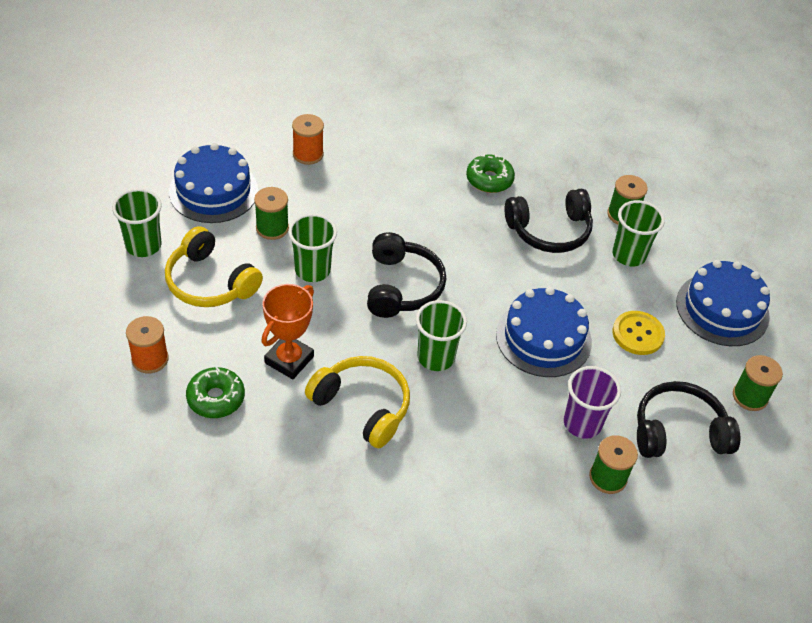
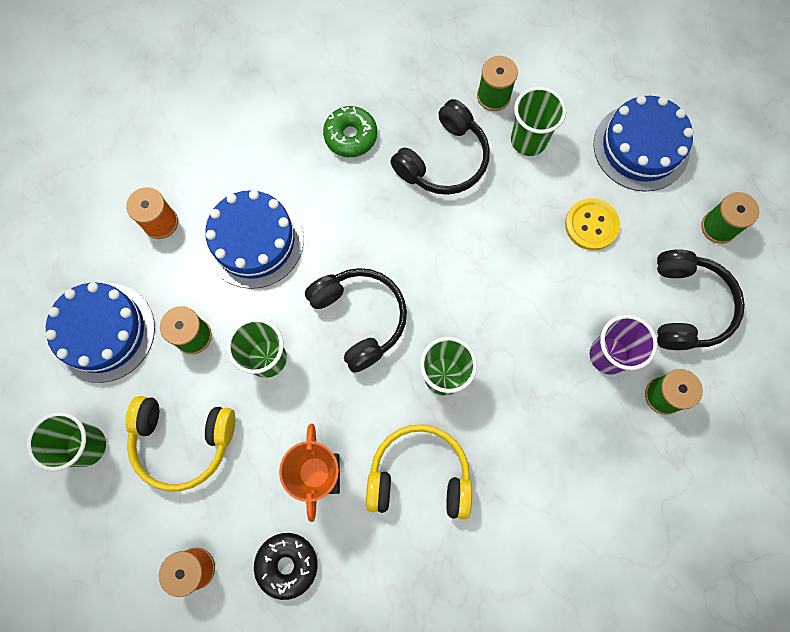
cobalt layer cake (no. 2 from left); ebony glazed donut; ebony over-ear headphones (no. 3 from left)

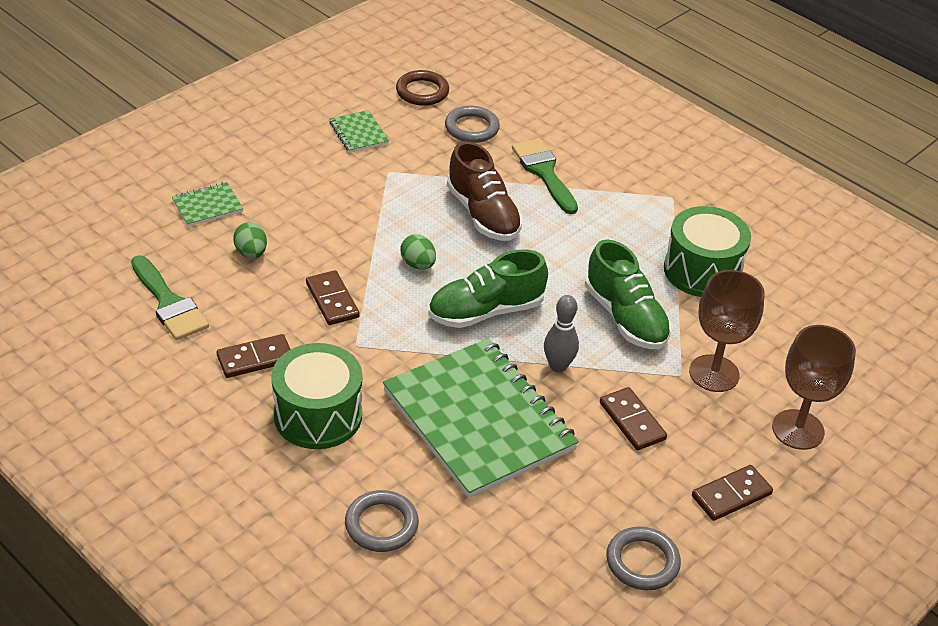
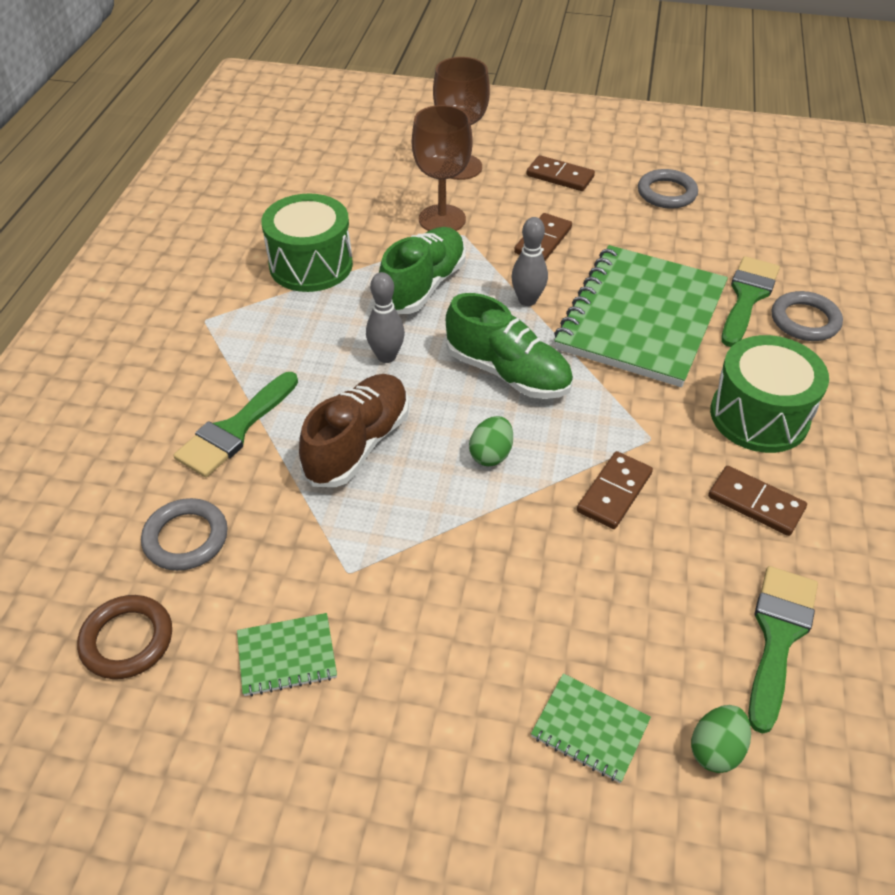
gray tenpin (no. 1 from left); emerald paint brush (no. 2 from left); emerald egg shape (no. 2 from left); emerald notepad (no. 1 from left)

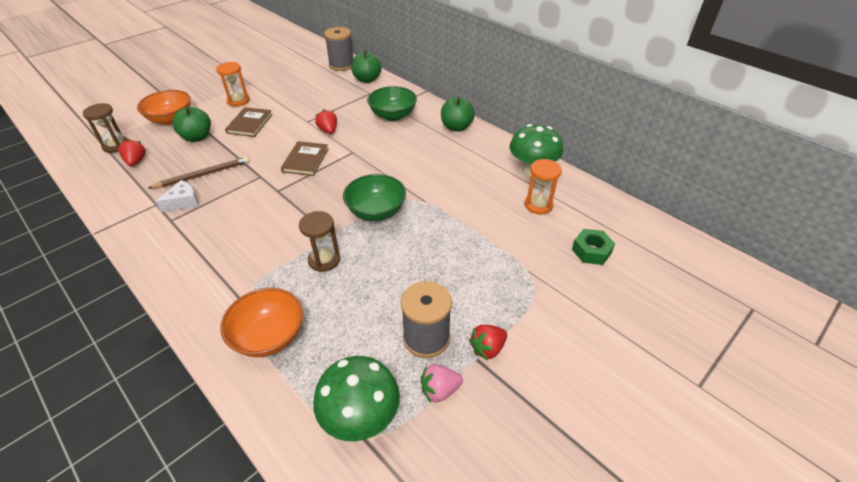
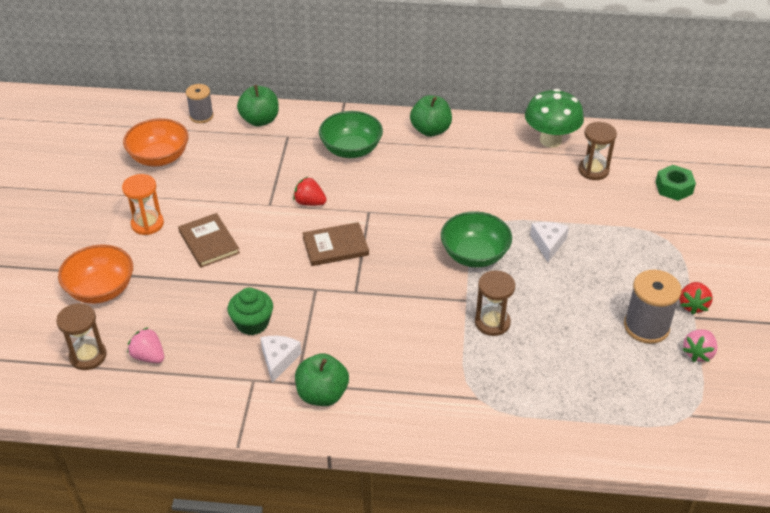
emerald toadstool (no. 1 from left in the first image); snow-white piece of cheese (no. 2 from left); emerald toy apple (no. 2 from left); orange serving bowl (no. 2 from left); emerald cupcake; rosy berry (no. 1 from left); brown sand timer (no. 3 from left); brown book (no. 2 from left); gray spool (no. 1 from left)

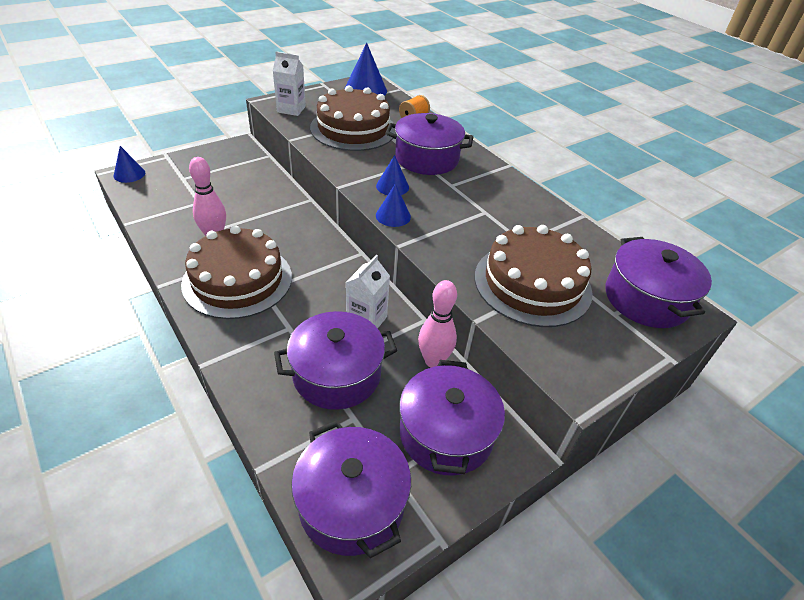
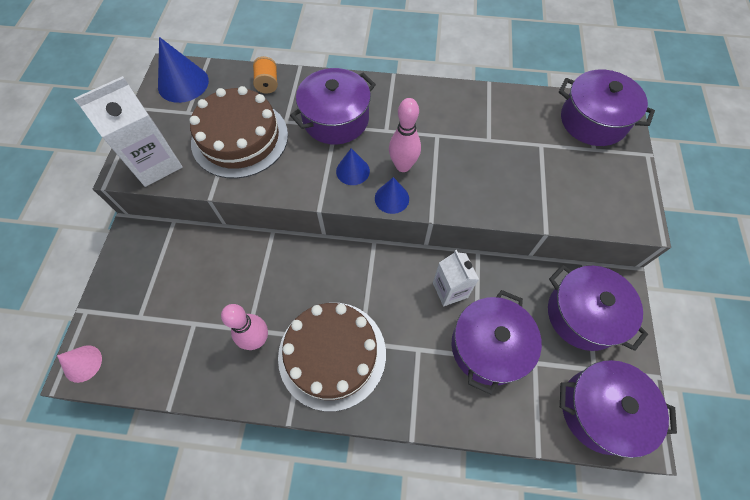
brown layer cake (no. 3 from left in the first image); rosy tenpin (no. 2 from left); rosy cone; snow-white milk carton (no. 1 from left)

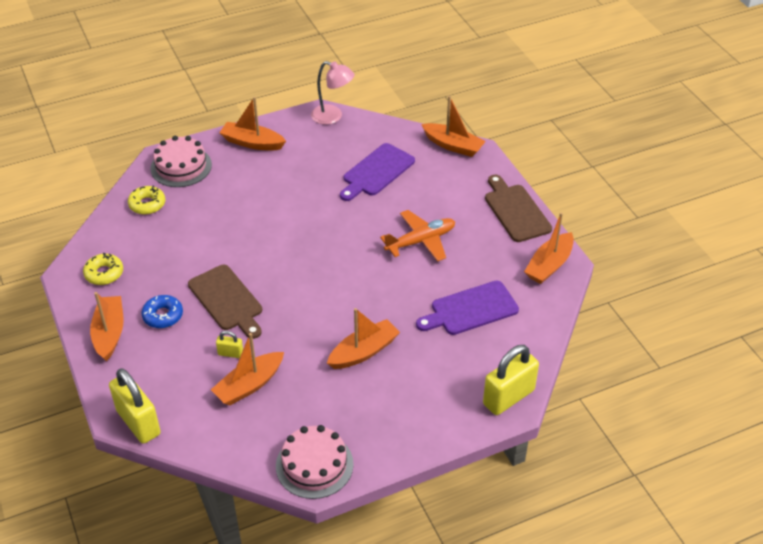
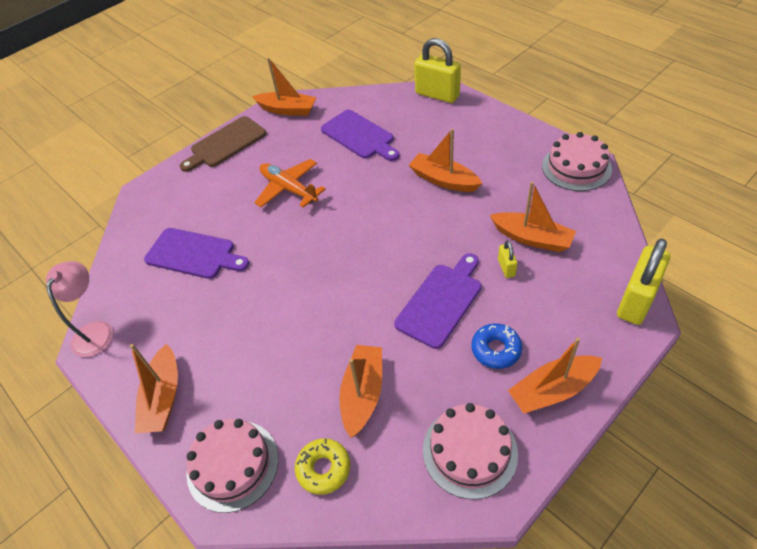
orange toy boat (no. 3 from left); rosy layer cake (no. 2 from left); violet bread board (no. 3 from left)

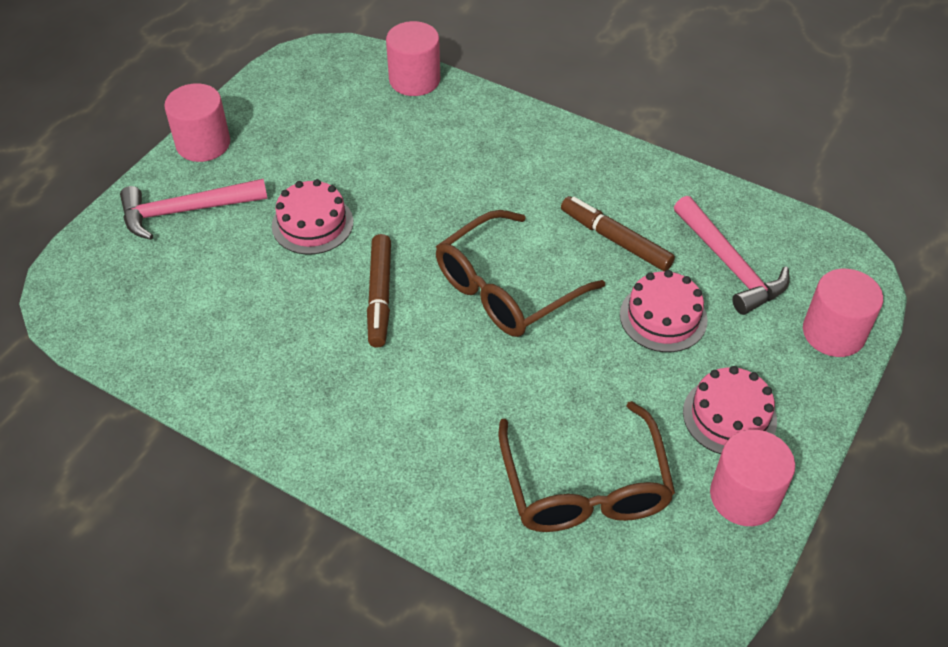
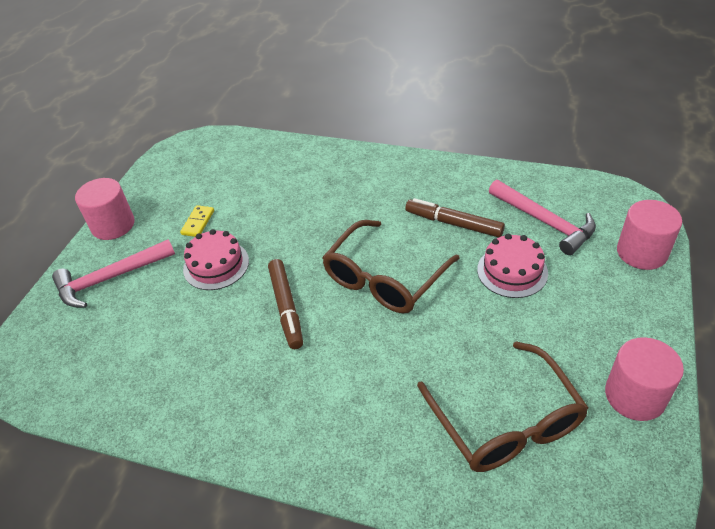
rosy cylinder (no. 2 from left in the first image); rosy layer cake (no. 3 from left in the first image); bright yellow domino piece

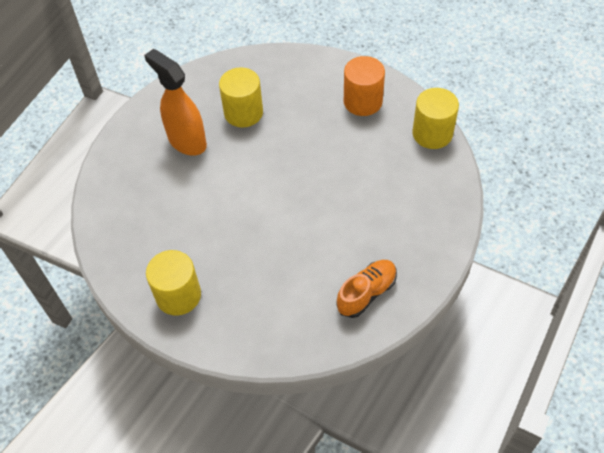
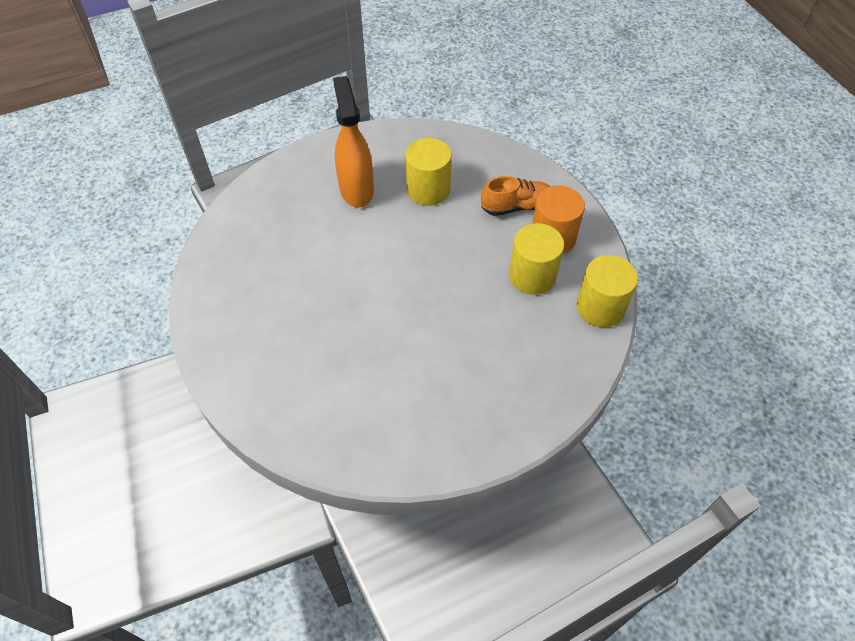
bright yellow cylinder (no. 2 from left); orange lace-up shoe

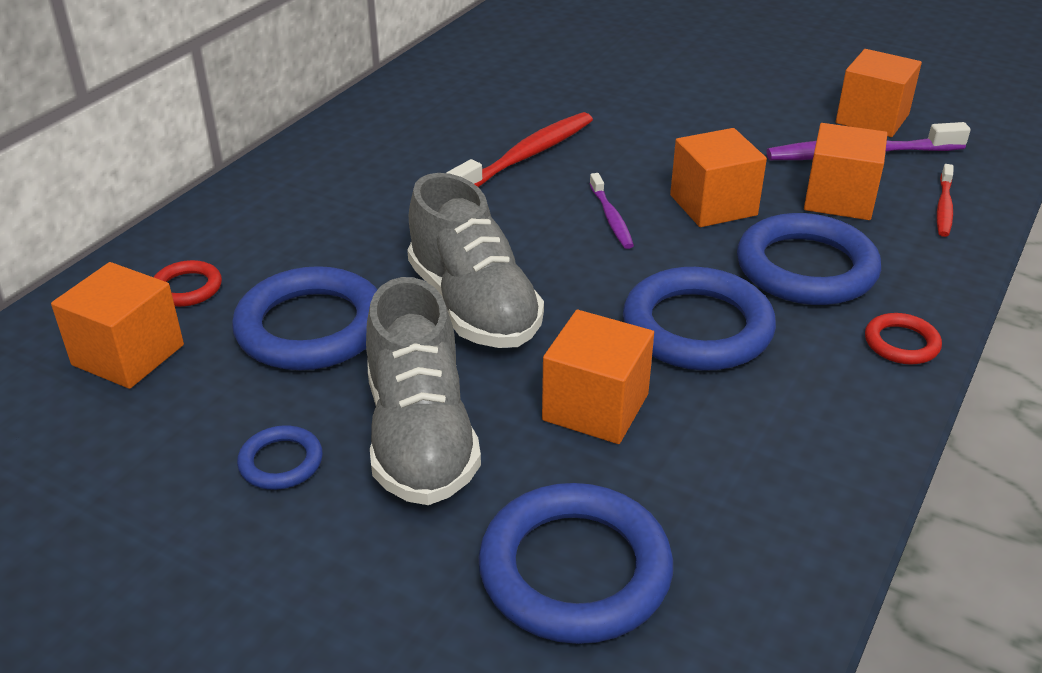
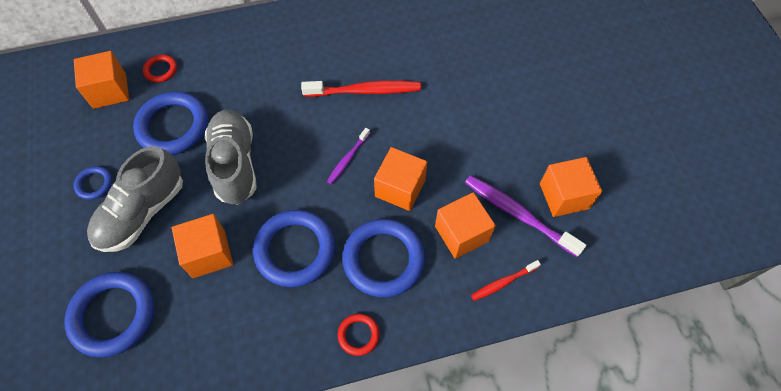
gray lace-up shoe (no. 2 from left)

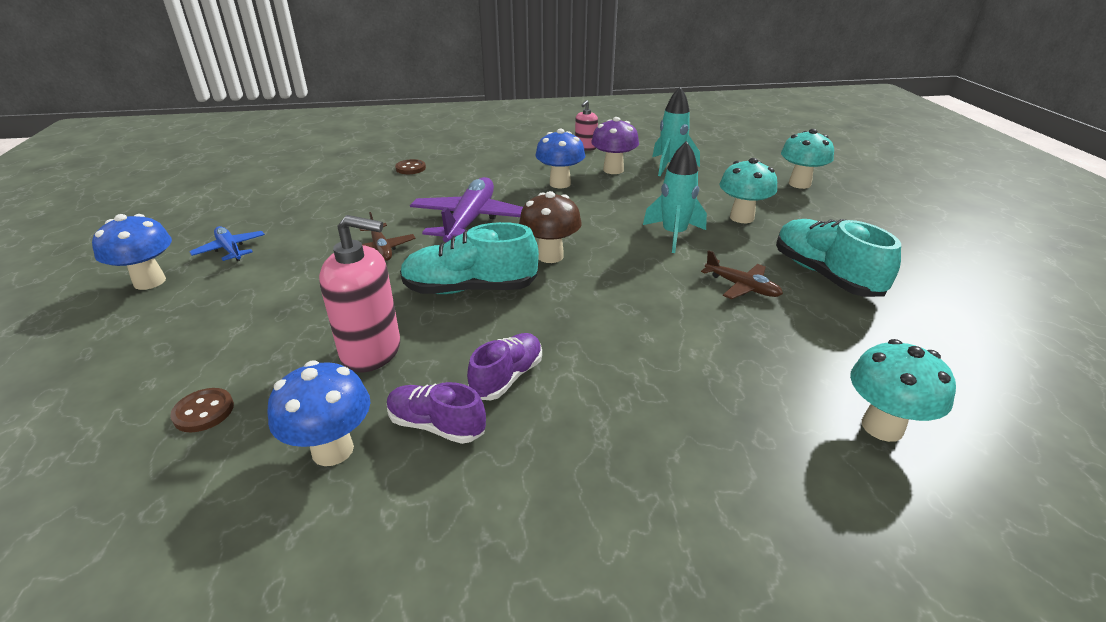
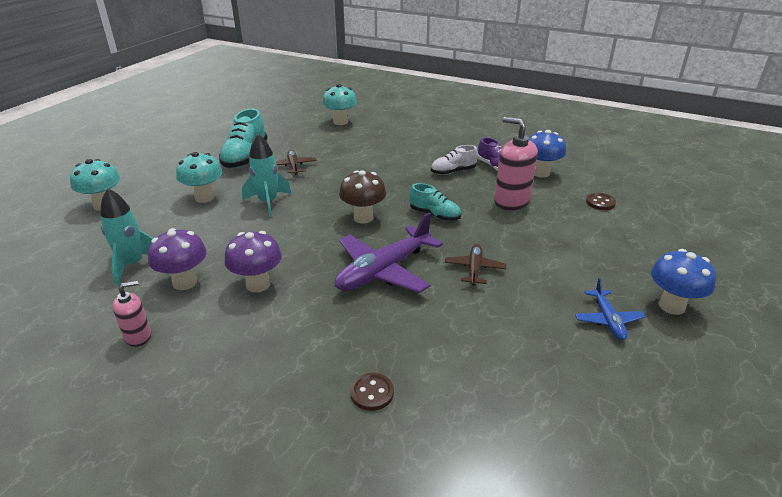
snow-white lace-up shoe; violet toadstool (no. 2 from left); teal lace-up shoe (no. 2 from left)

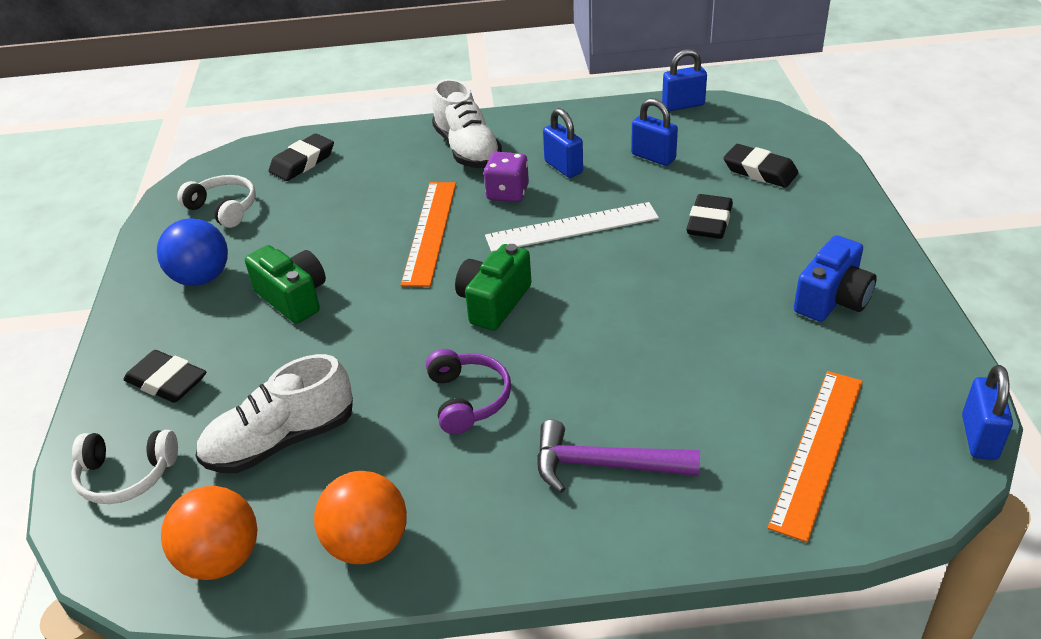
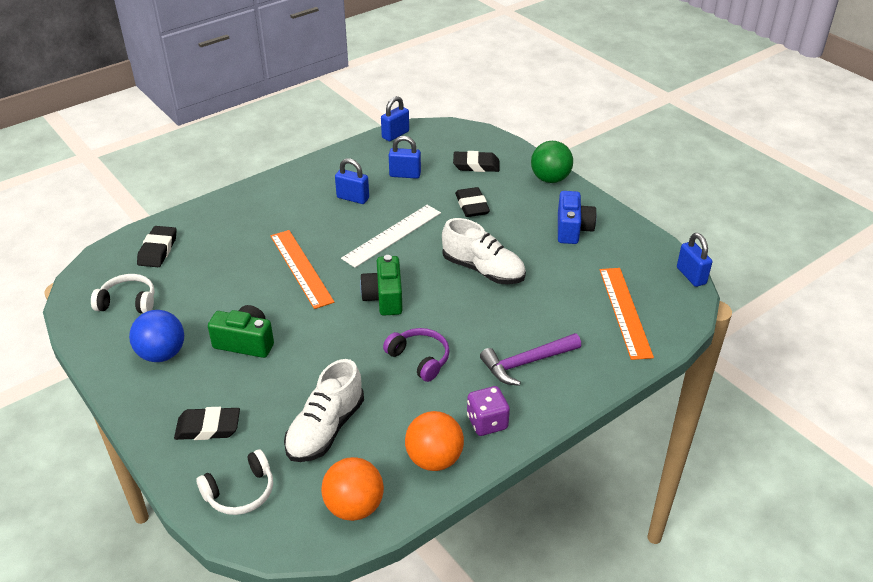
emerald sphere; snow-white lace-up shoe (no. 2 from left); violet dice

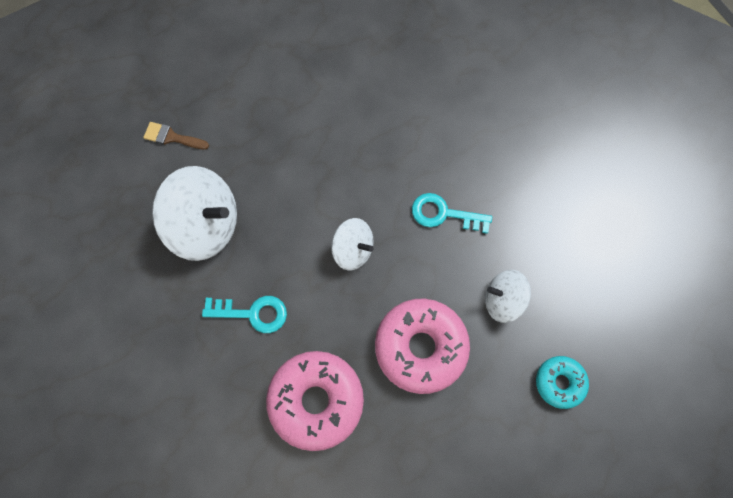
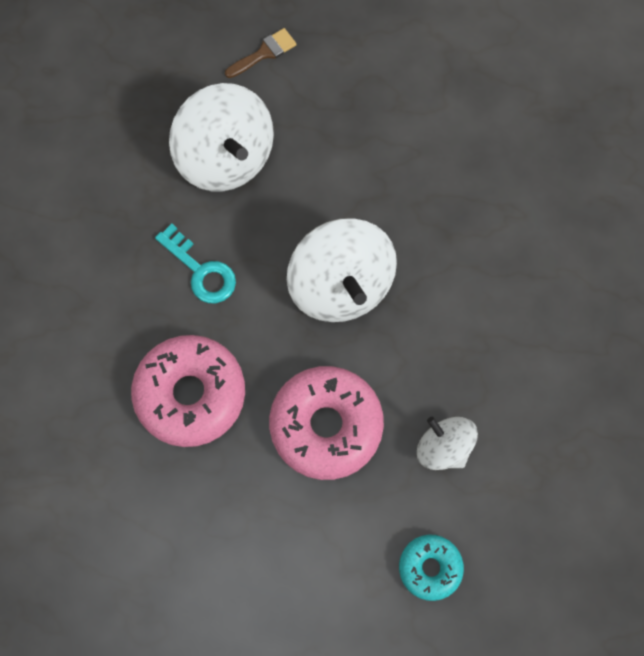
teal door key (no. 2 from left in the first image); brown paint brush; snow-white whirligig (no. 2 from left)

